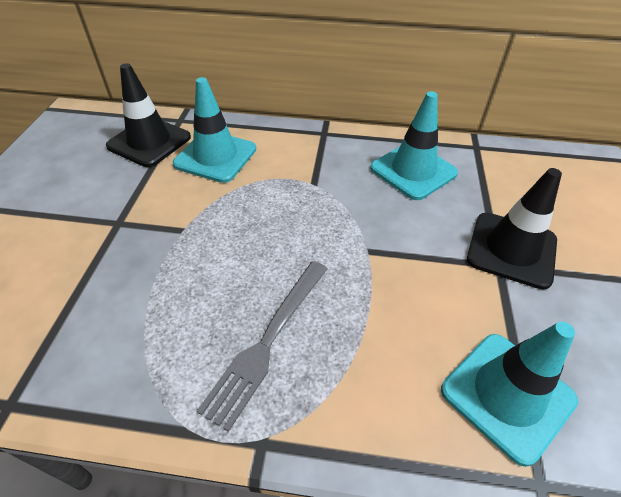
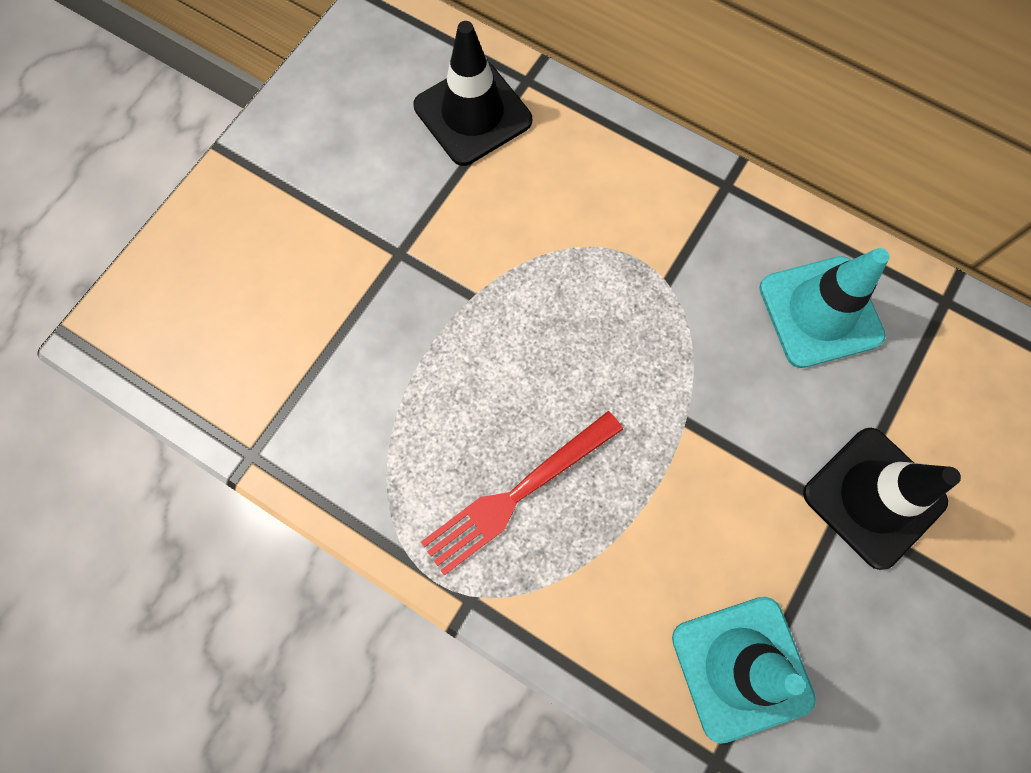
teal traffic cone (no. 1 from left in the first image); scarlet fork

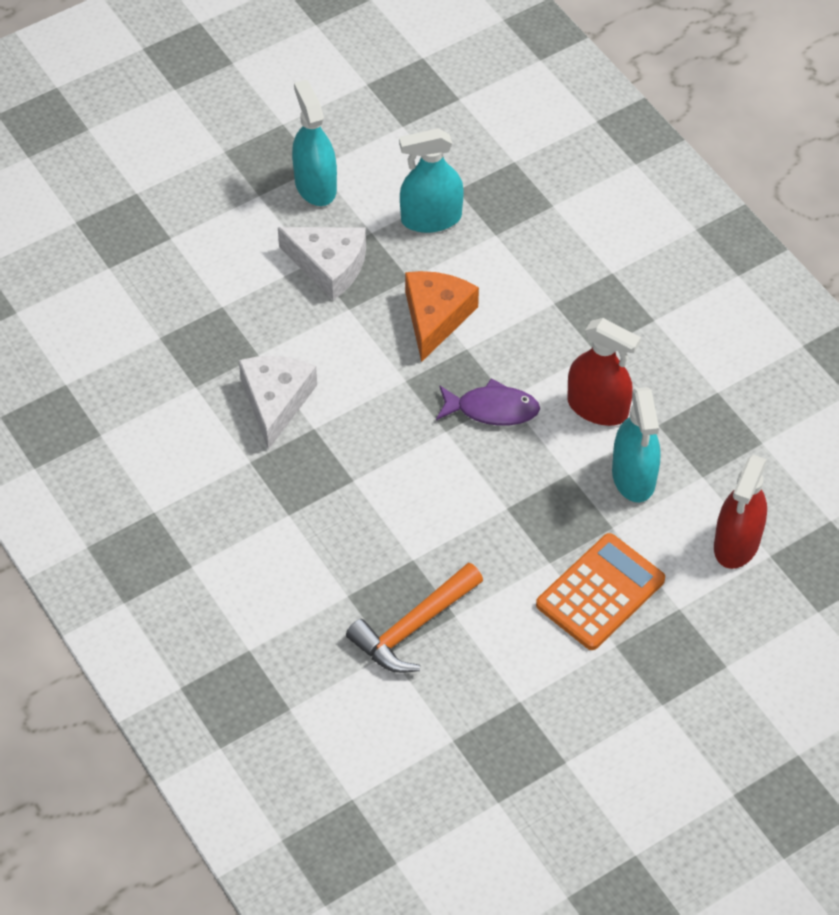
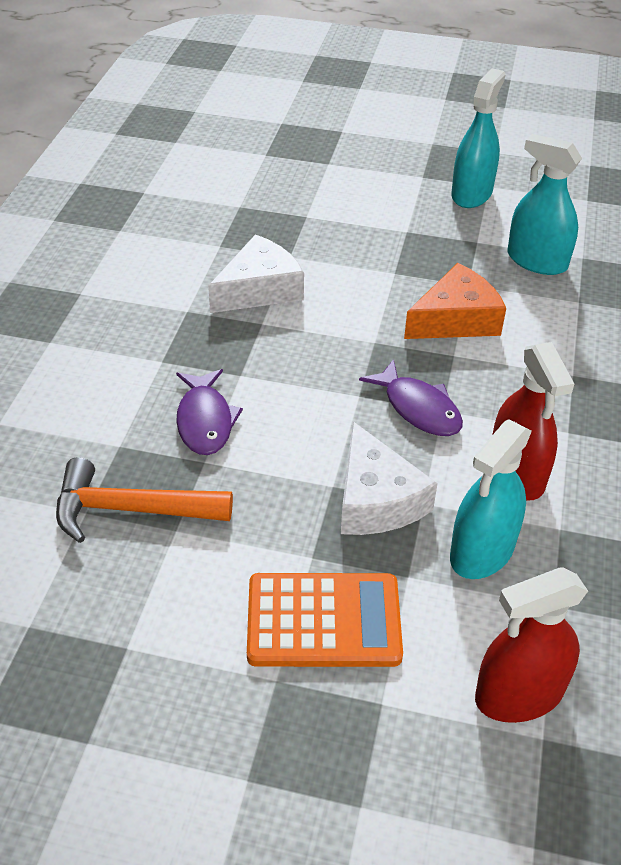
violet fish (no. 1 from left); snow-white piece of cheese (no. 2 from left)

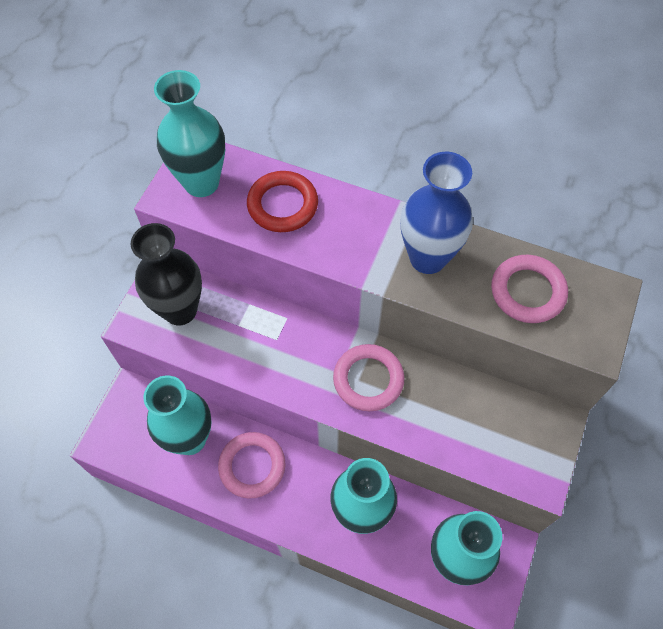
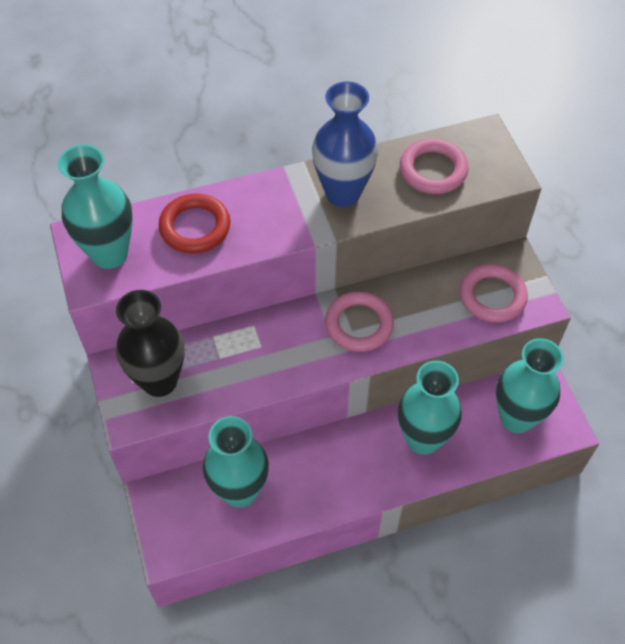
rosy hoop (no. 3 from left)

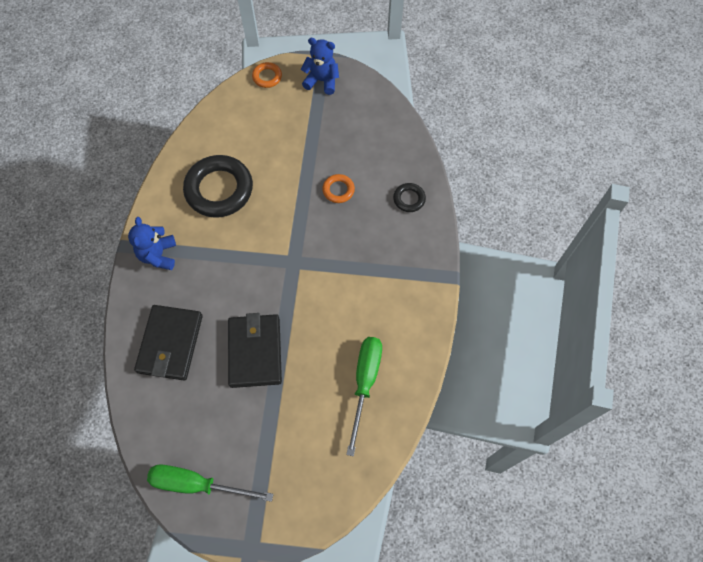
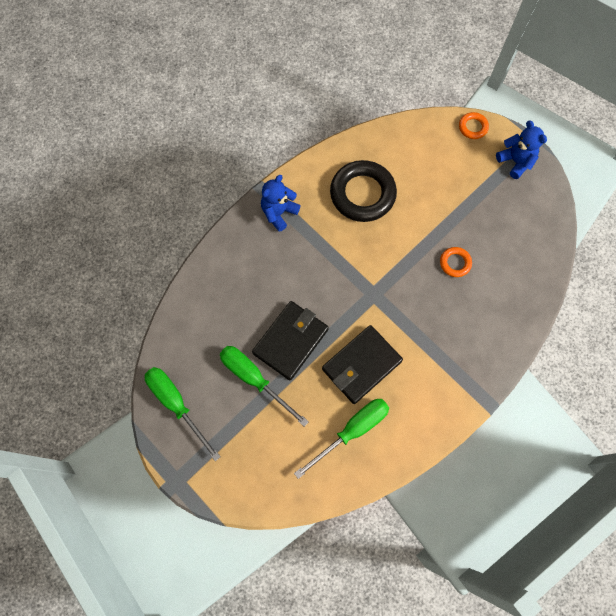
ebony hoop (no. 2 from left in the first image); emerald hand screwdriver (no. 2 from left); ebony billfold (no. 2 from left)

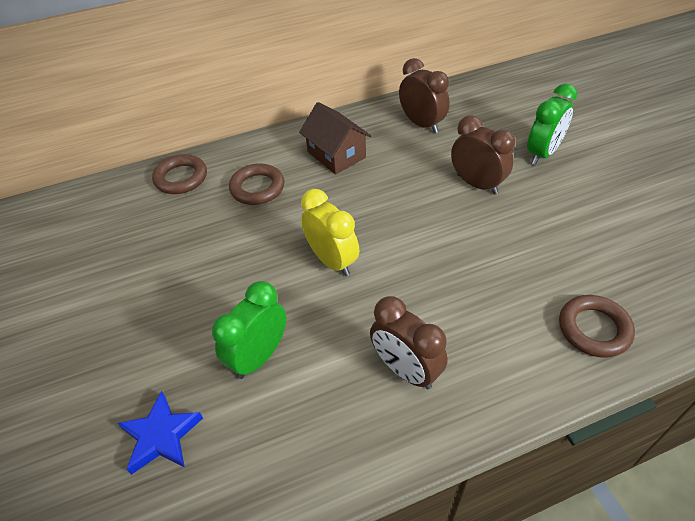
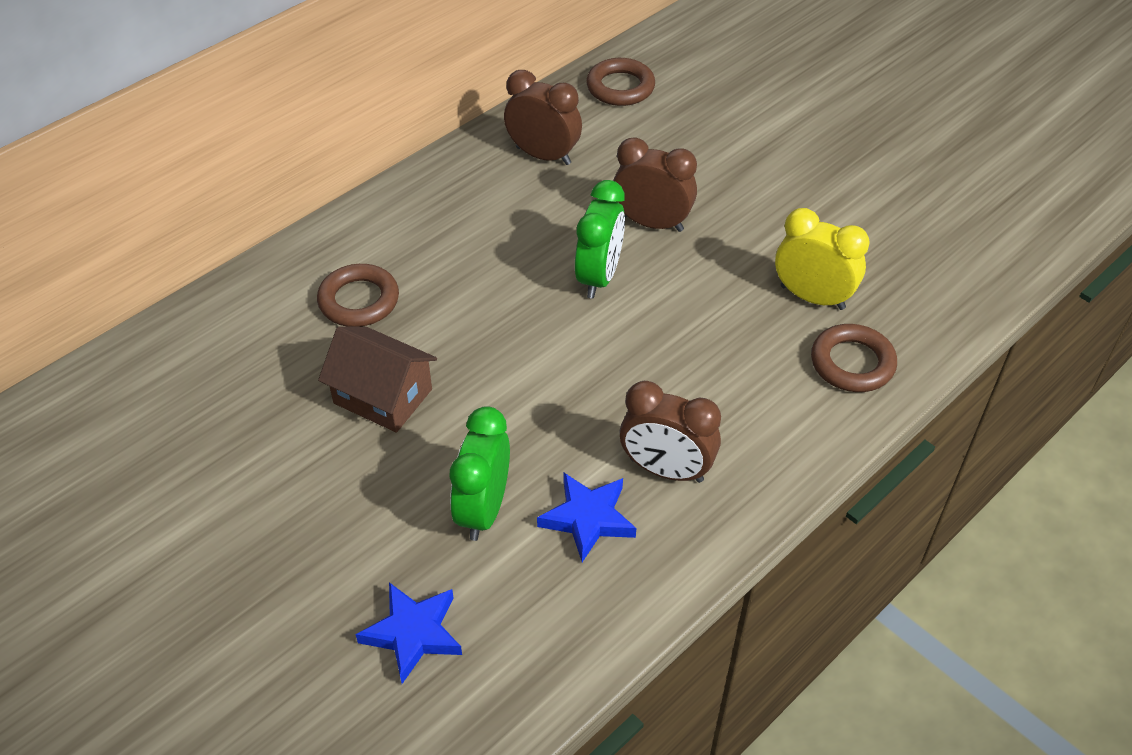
cobalt star shape (no. 2 from left); brown hoop (no. 2 from left); brown toy house; bright yellow clock; emerald clock (no. 2 from left)

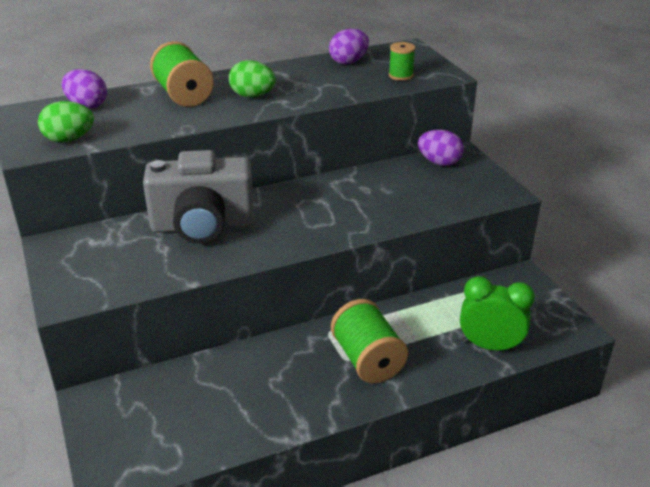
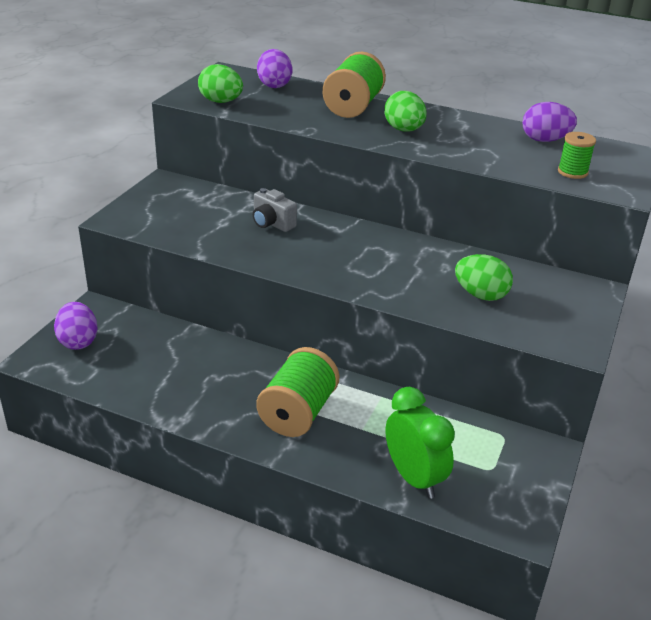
emerald egg shape (no. 3 from left); violet egg shape (no. 1 from left); gray compact camera

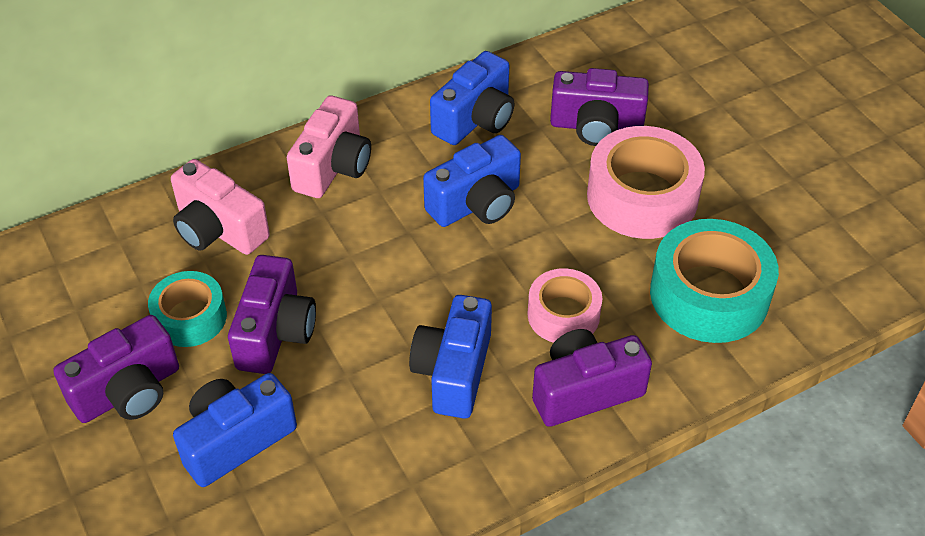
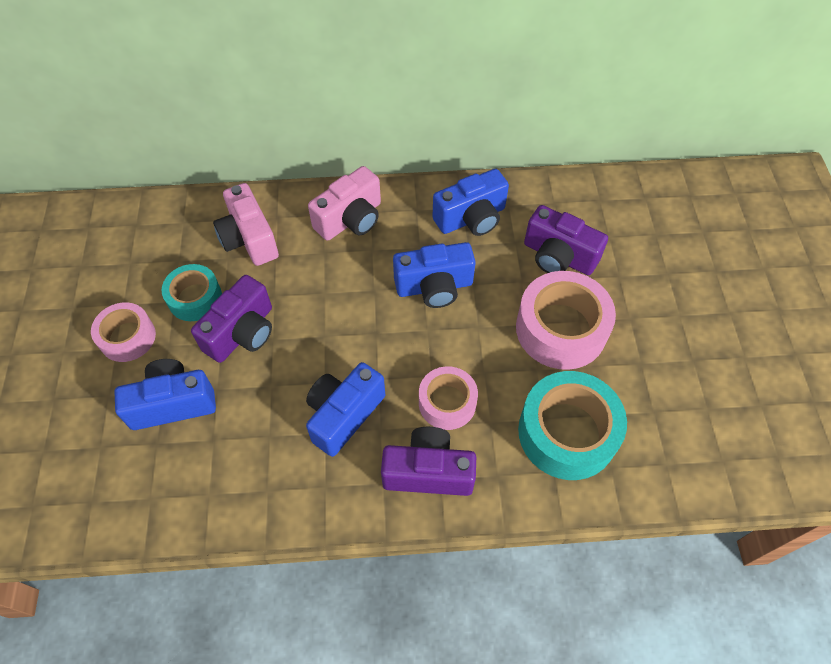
rosy tape (no. 1 from left)

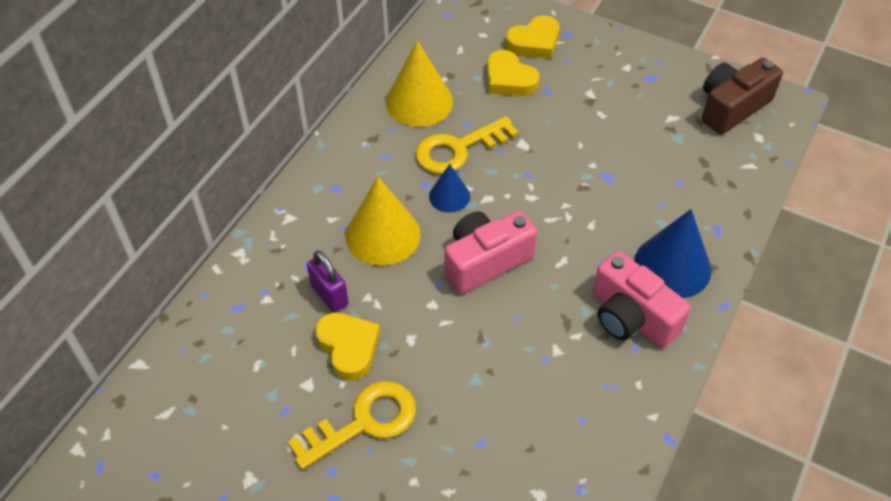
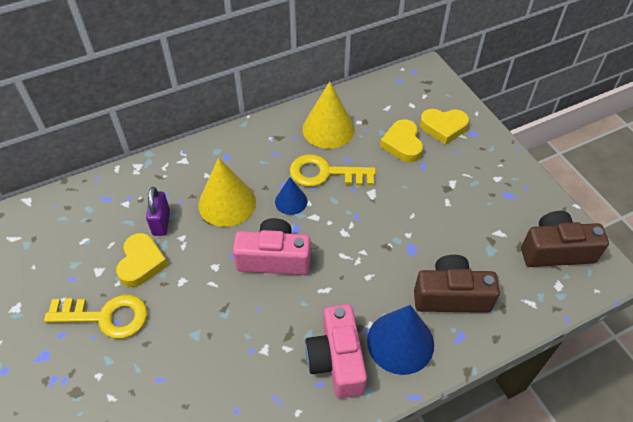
brown compact camera (no. 1 from left)

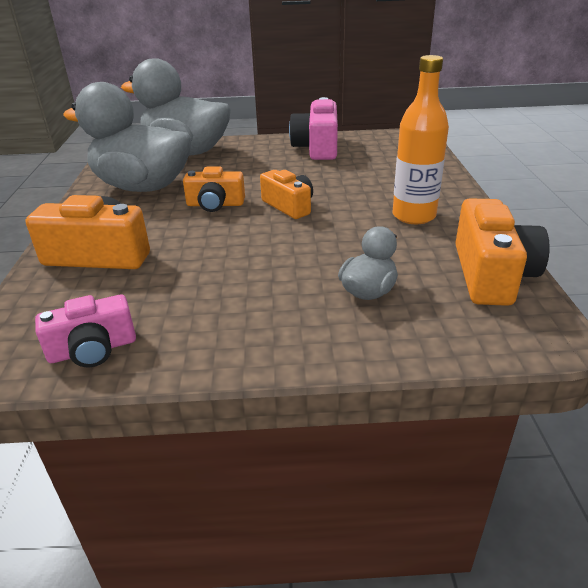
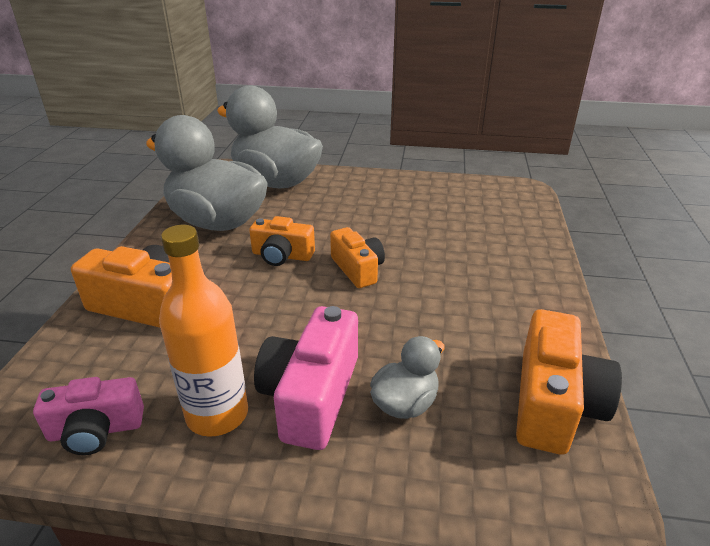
rosy compact camera (no. 2 from left); orange bottle

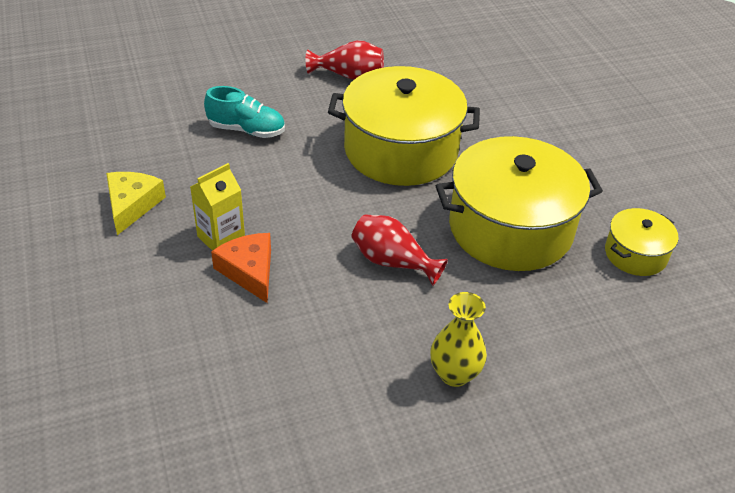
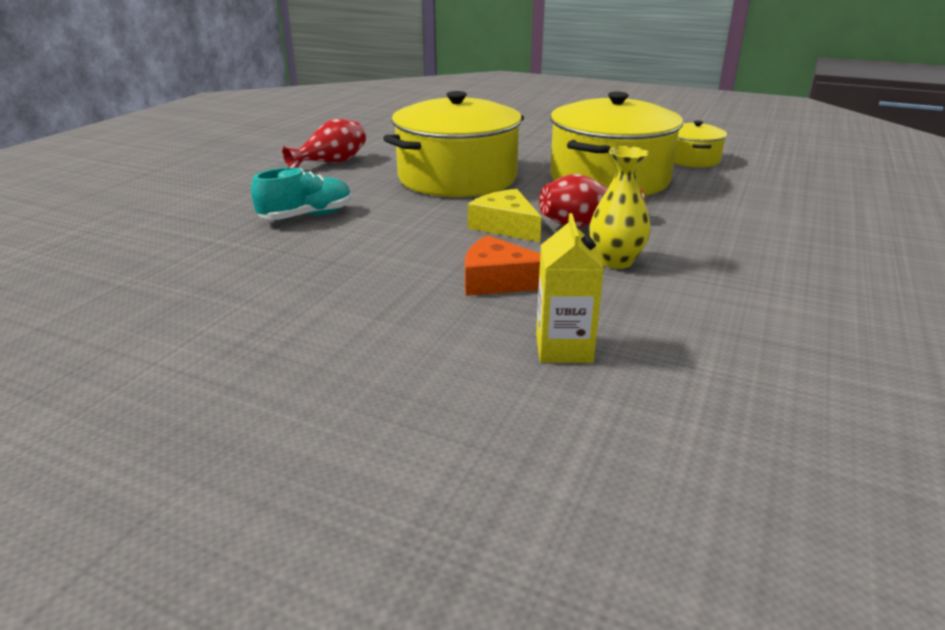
bright yellow piece of cheese; bright yellow milk carton; bright yellow vase

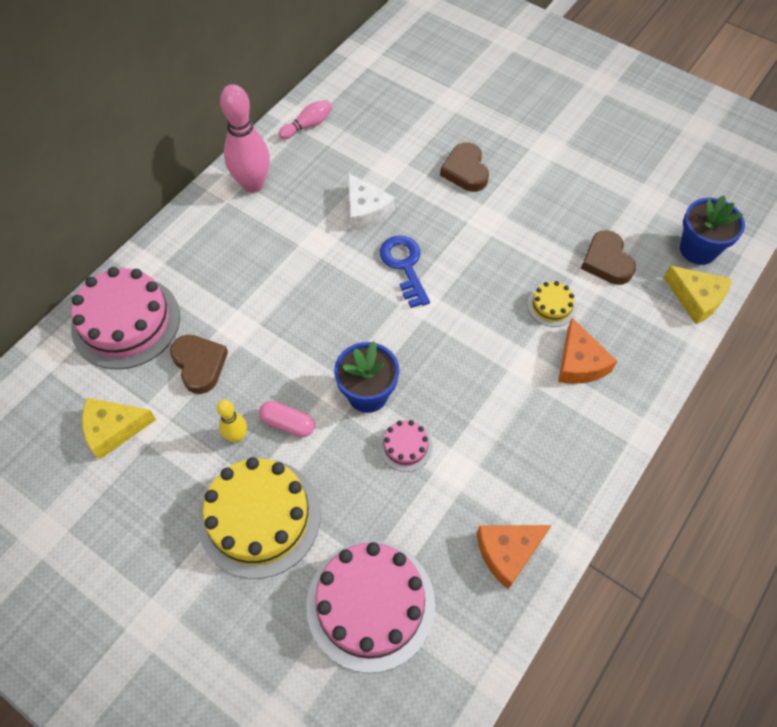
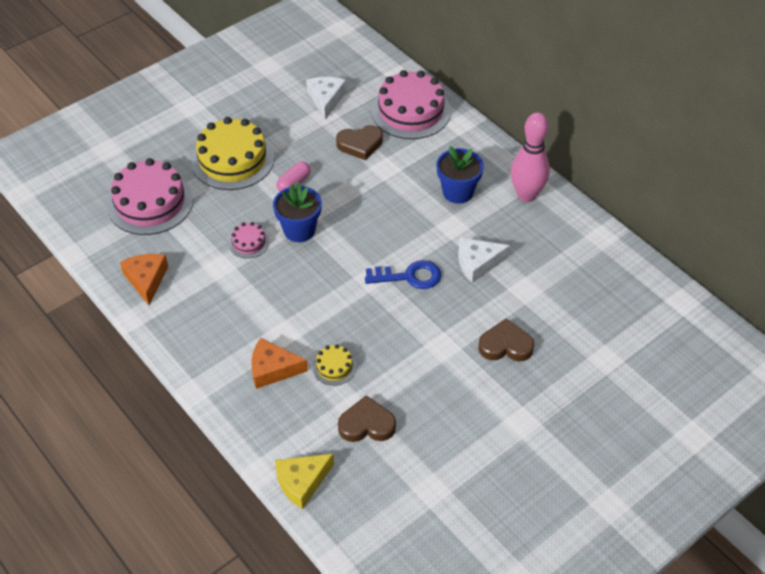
bright yellow tenpin; rosy tenpin (no. 2 from left in the first image); cobalt plant pot (no. 2 from left); snow-white piece of cheese (no. 1 from left)

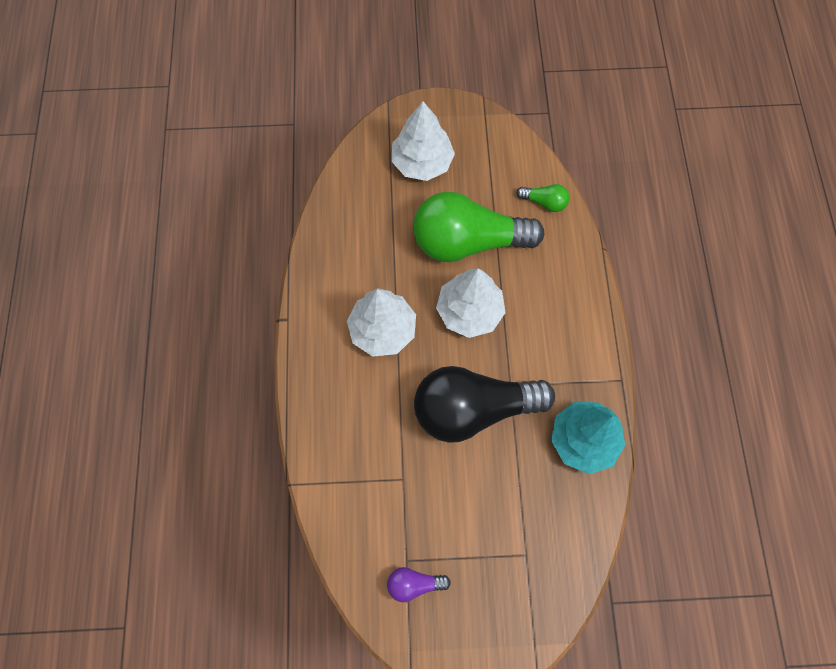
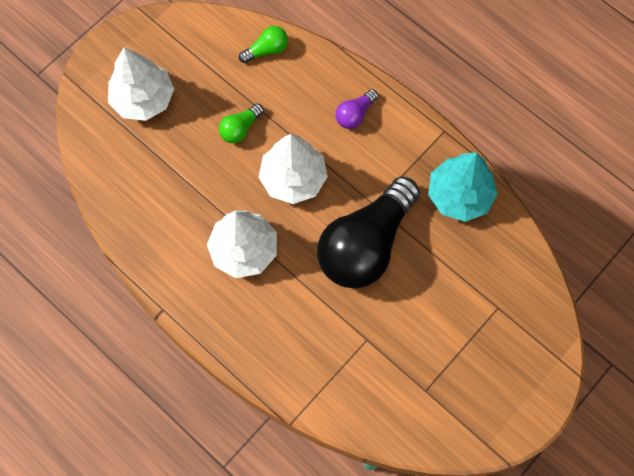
violet light bulb; emerald light bulb (no. 1 from left)

